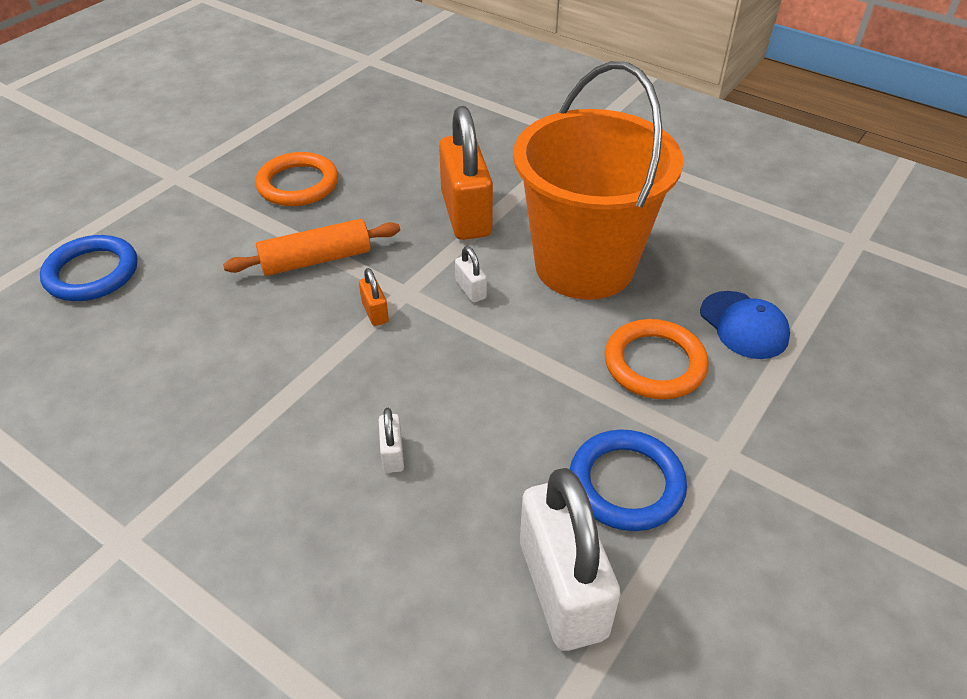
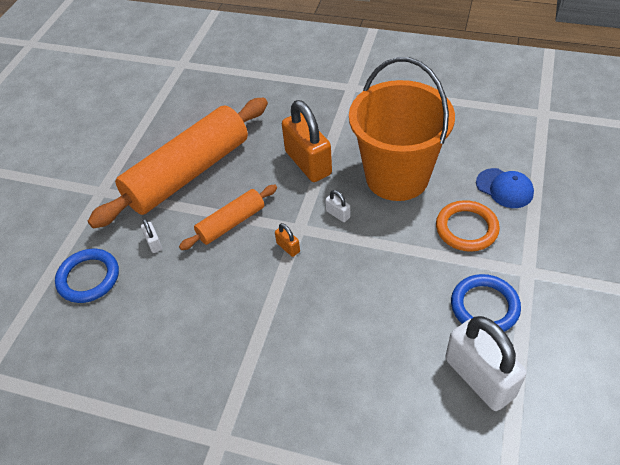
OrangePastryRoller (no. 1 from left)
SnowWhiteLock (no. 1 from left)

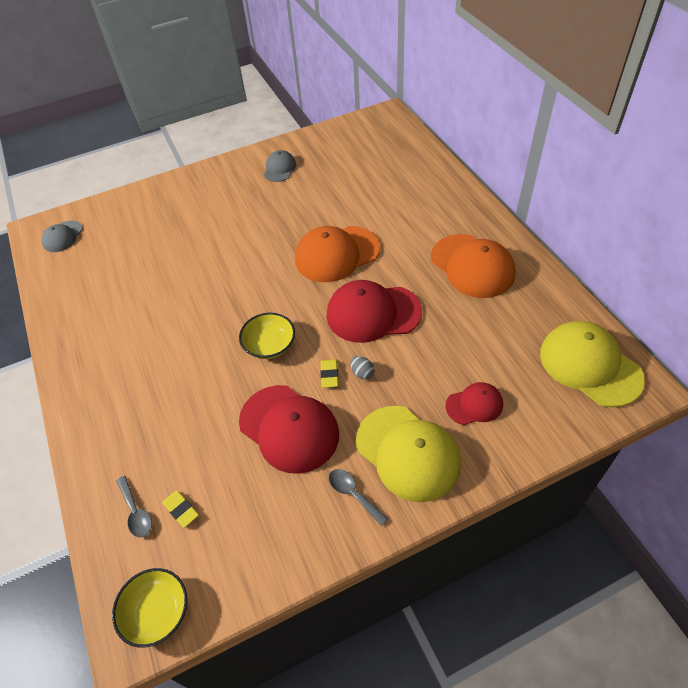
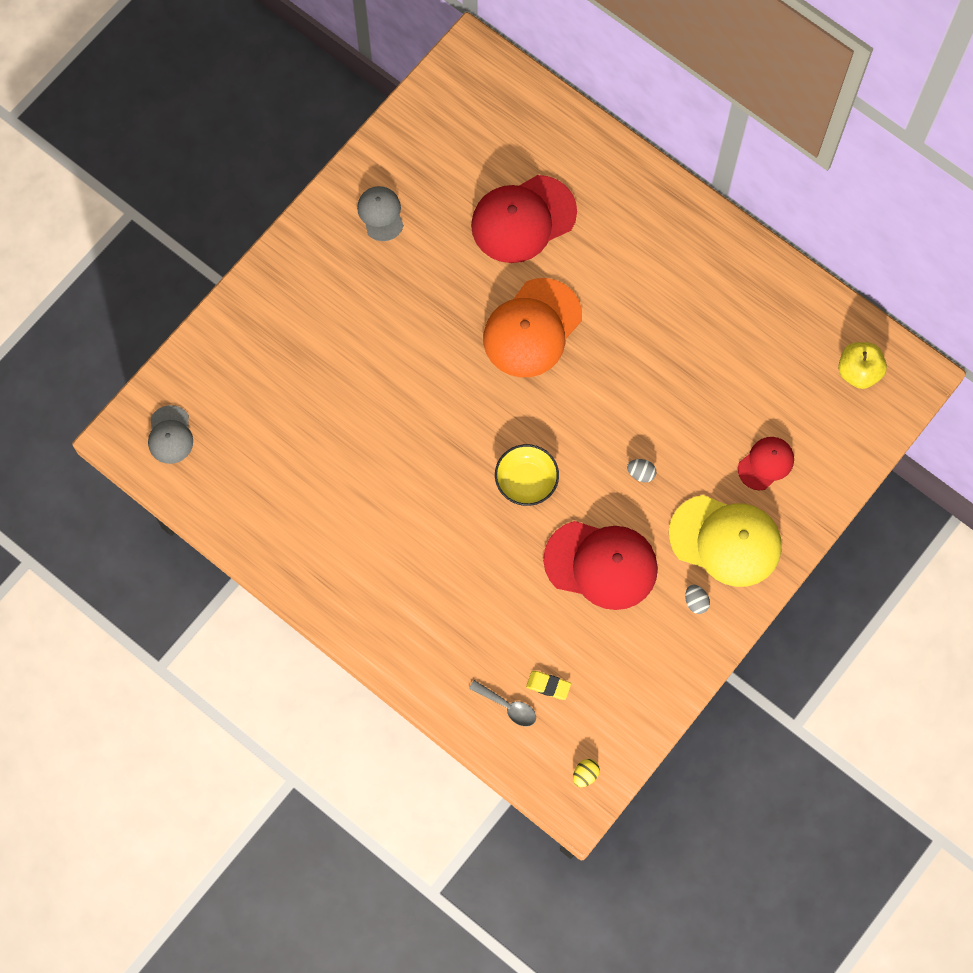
OrangeBaseballCap (no. 2 from left in the first image)
ScarletBaseballCap (no. 1 from left)
YellowToyApple
YellowEraser (no. 2 from left in the first image)
GrayEgg (no. 2 from left)
YellowEgg

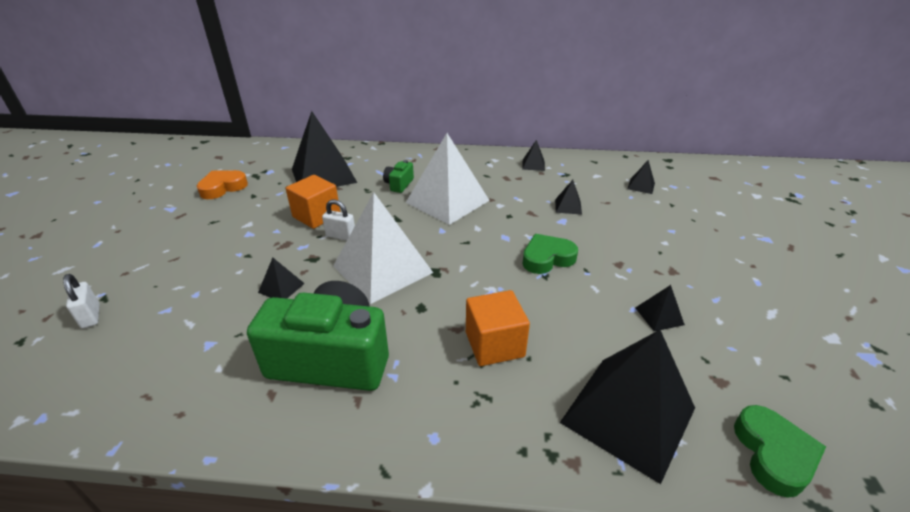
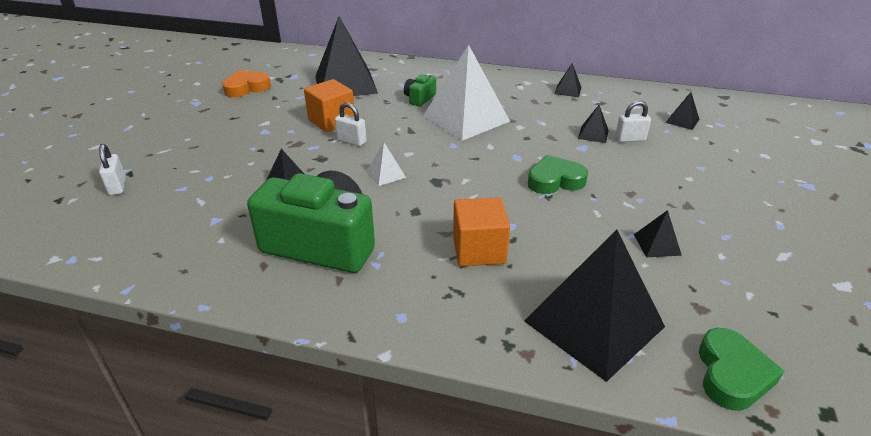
SnowWhitePyramidShape (no. 1 from left)
SnowWhiteLock (no. 3 from left)

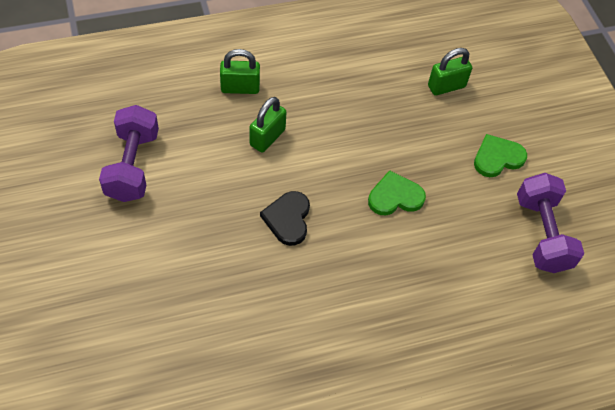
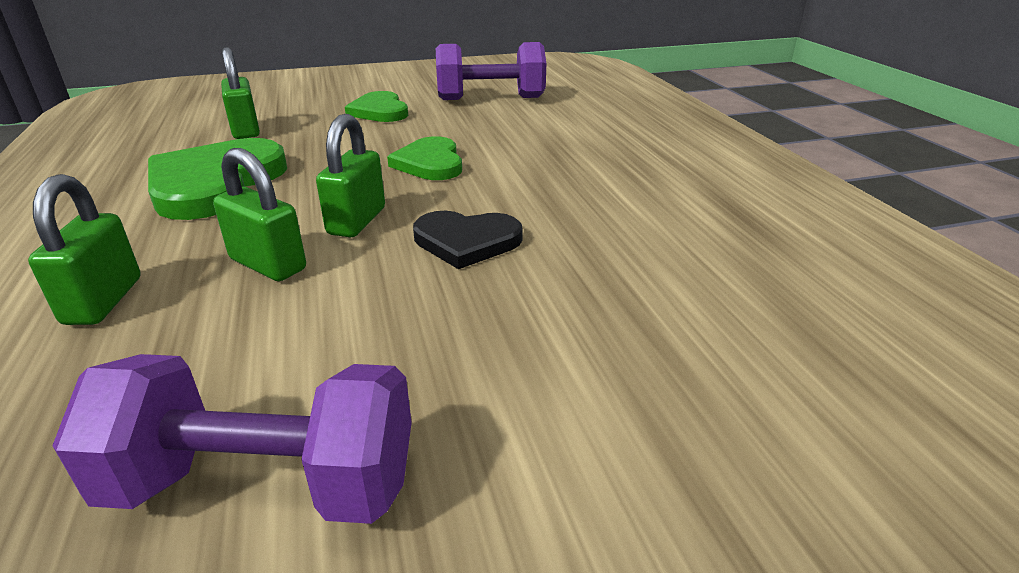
GreenLock (no. 4 from left)
GreenLoveHeart (no. 1 from left)

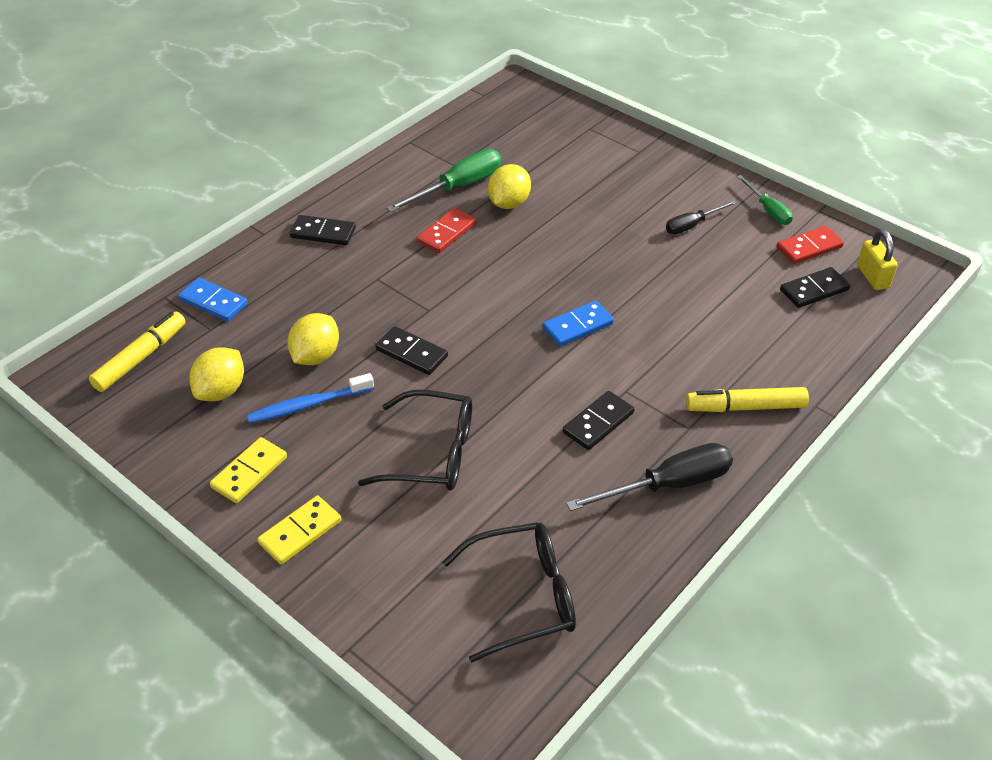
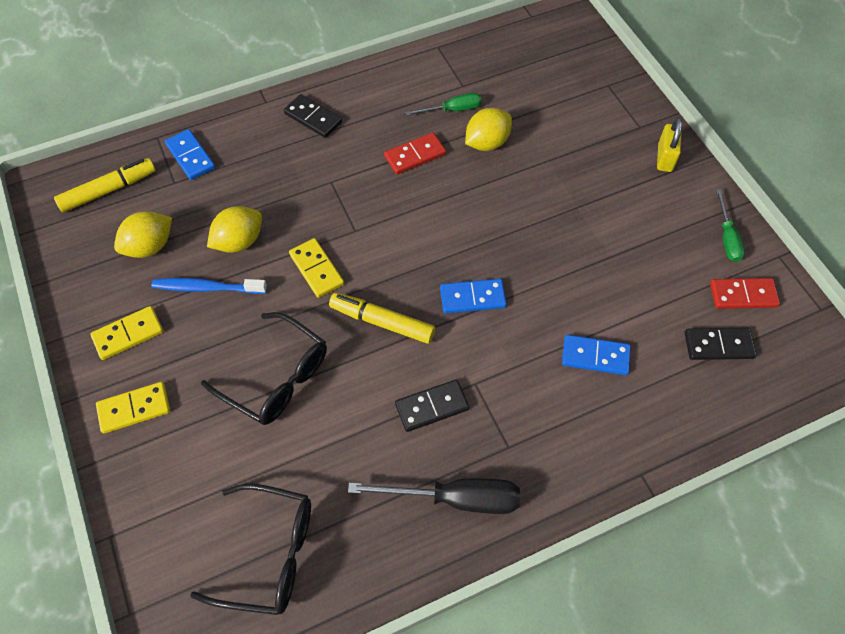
GreenFlatScrewdriver (no. 1 from left)
JetBlackFlatScrewdriver (no. 2 from left in the first image)
YellowLock
YellowDomino (no. 3 from left)
YellowFeltPen (no. 2 from left)
BlueDomino (no. 3 from left)

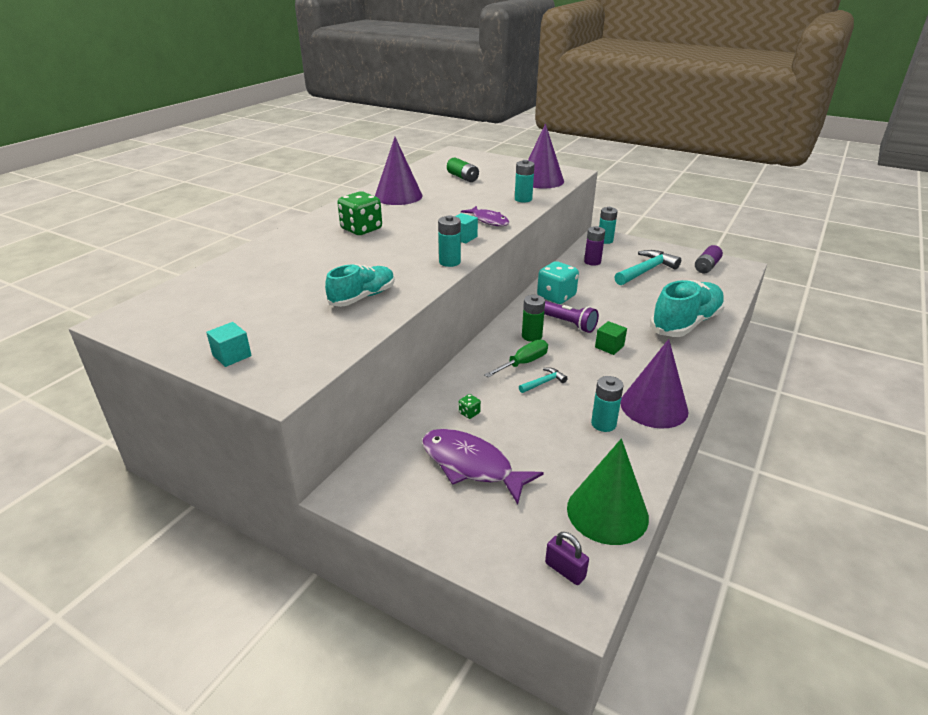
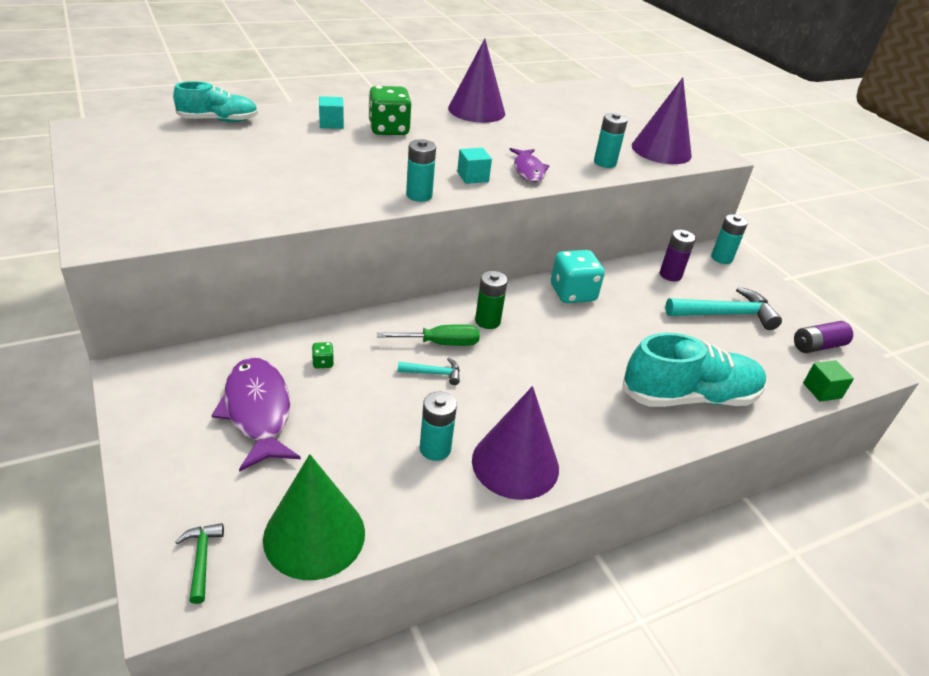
GreenAaBattery (no. 1 from left in the first image)
AquaShoe (no. 1 from left)
PurpleTorch
GreenCube
AquaCube (no. 1 from left)
GreenHammer

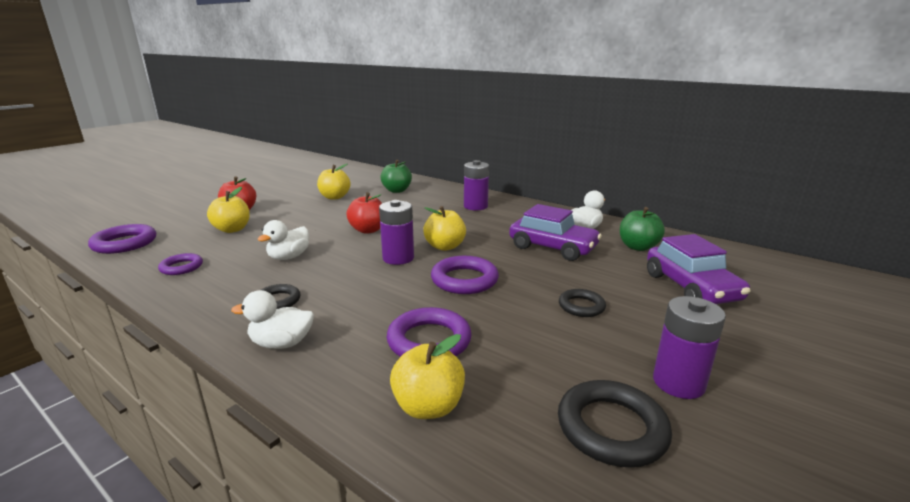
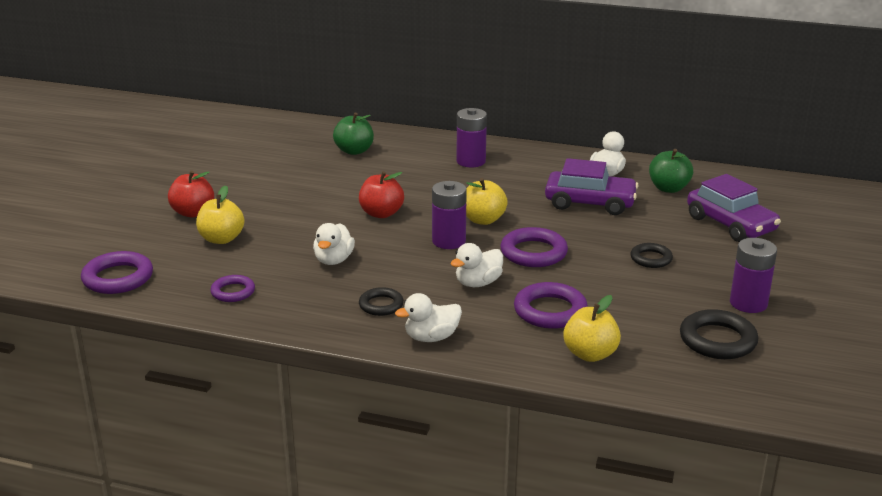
YellowToyApple (no. 2 from left in the first image)
SnowWhiteRubberDuck (no. 3 from left)

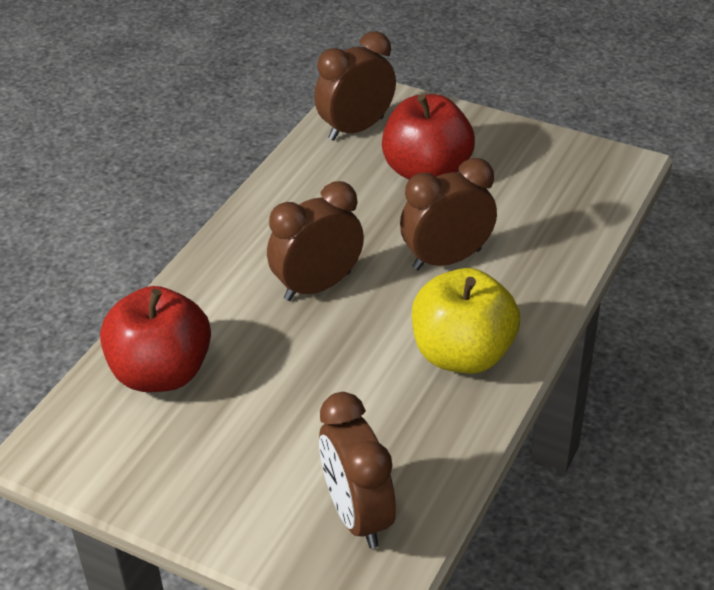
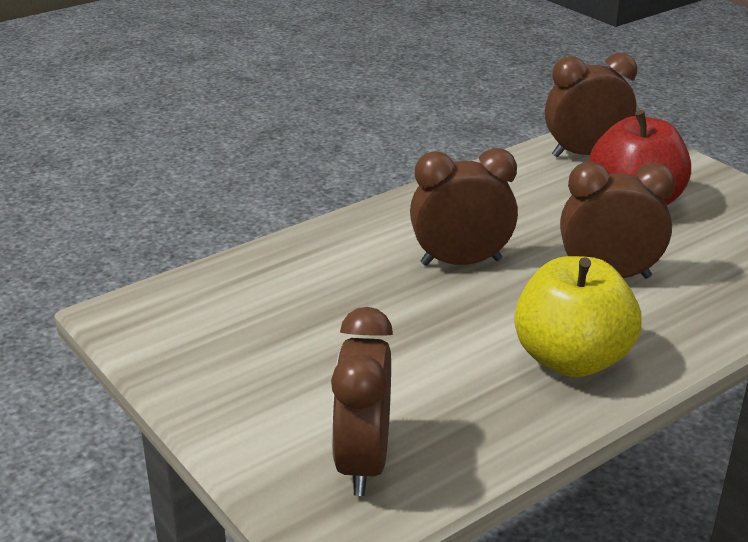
ScarletToyApple (no. 1 from left in the first image)

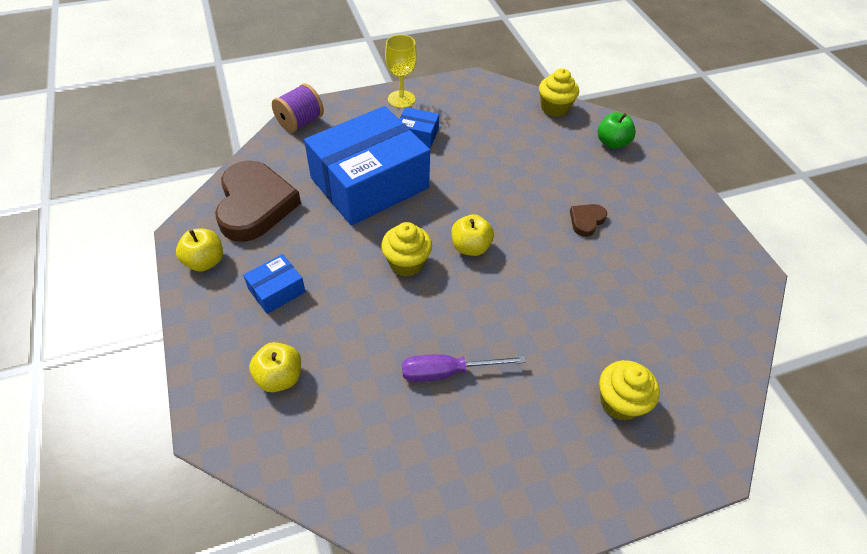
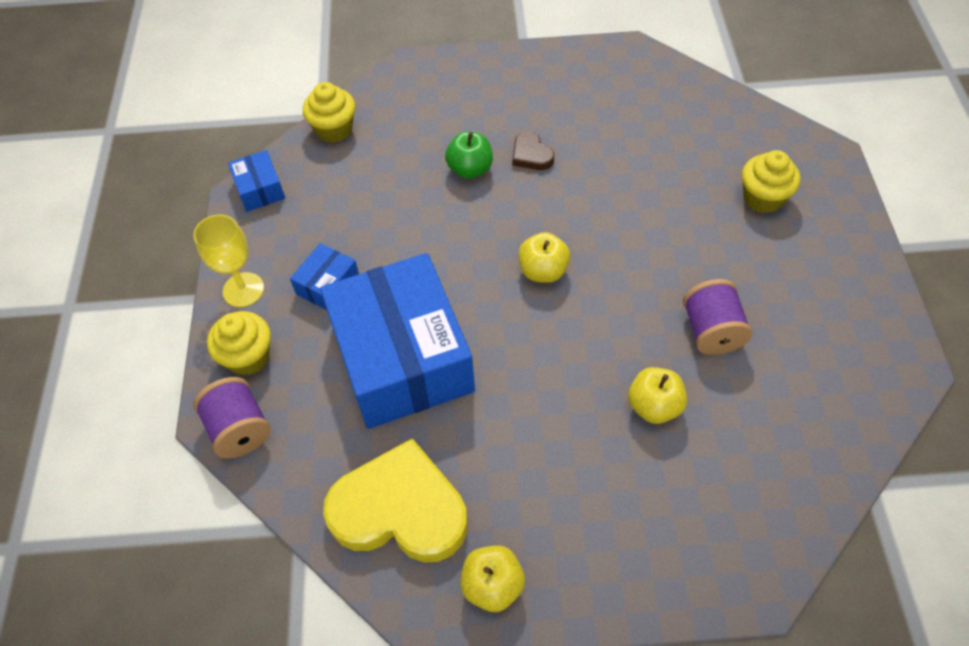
GreenToyApple
YellowLoveHeart
YellowMuffin (no. 1 from left)
BlueBox (no. 1 from left)
YellowToyApple (no. 3 from left)
PurpleReelOfThread (no. 2 from left)

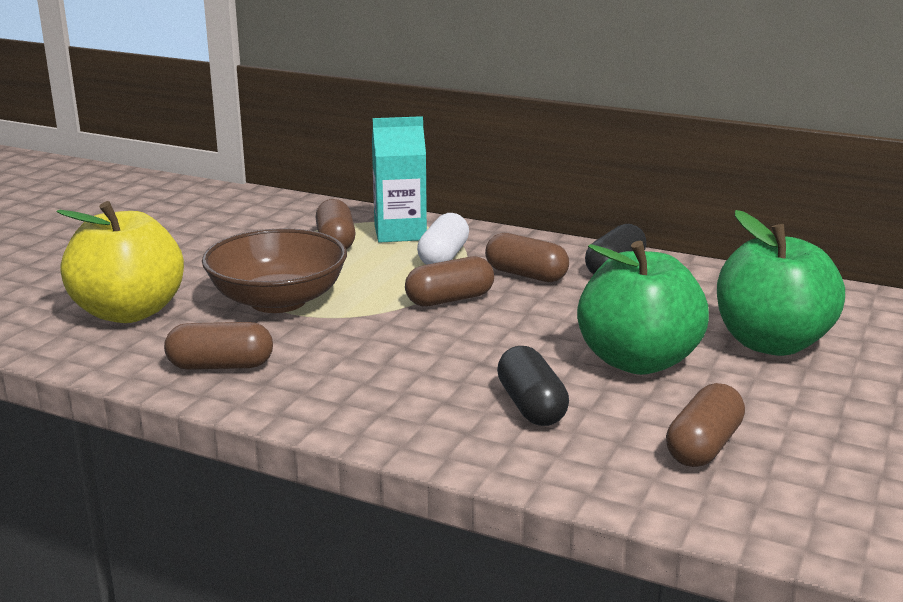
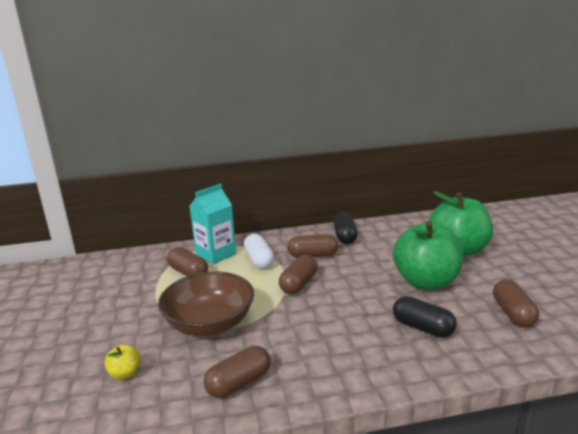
YellowToyApple

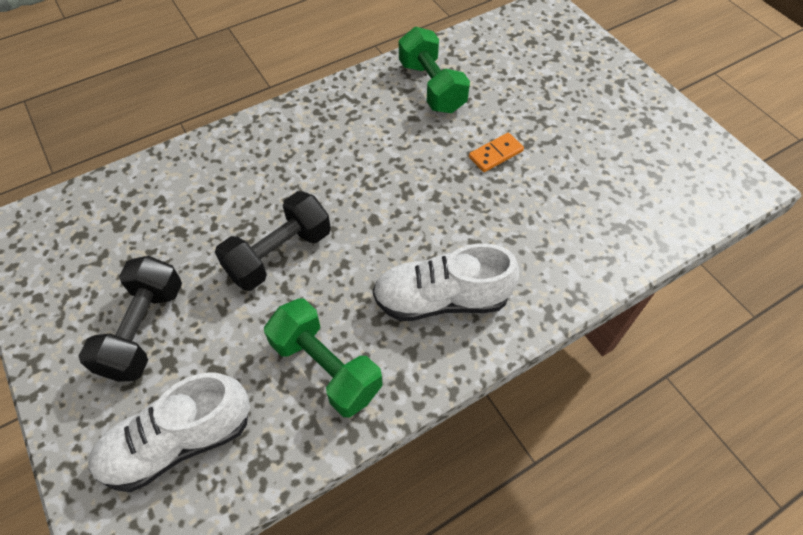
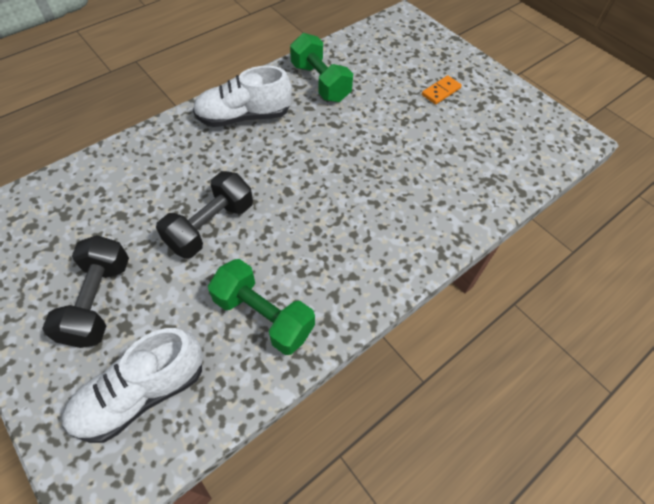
OrangeDomino
SnowWhiteShoe (no. 2 from left)

